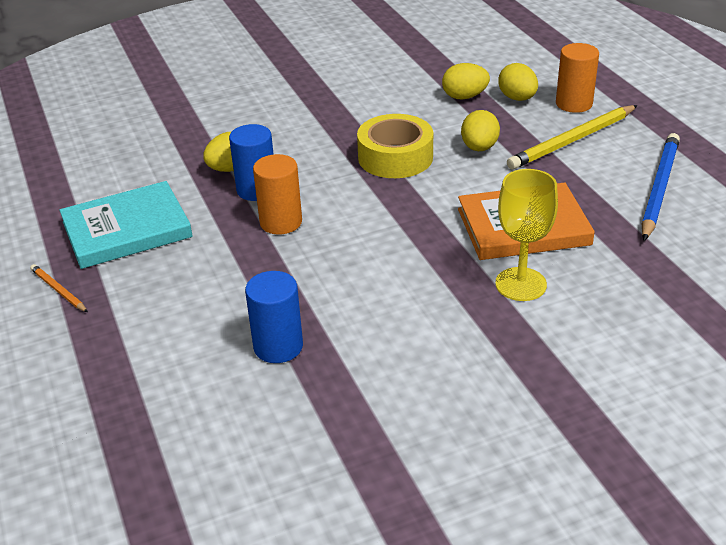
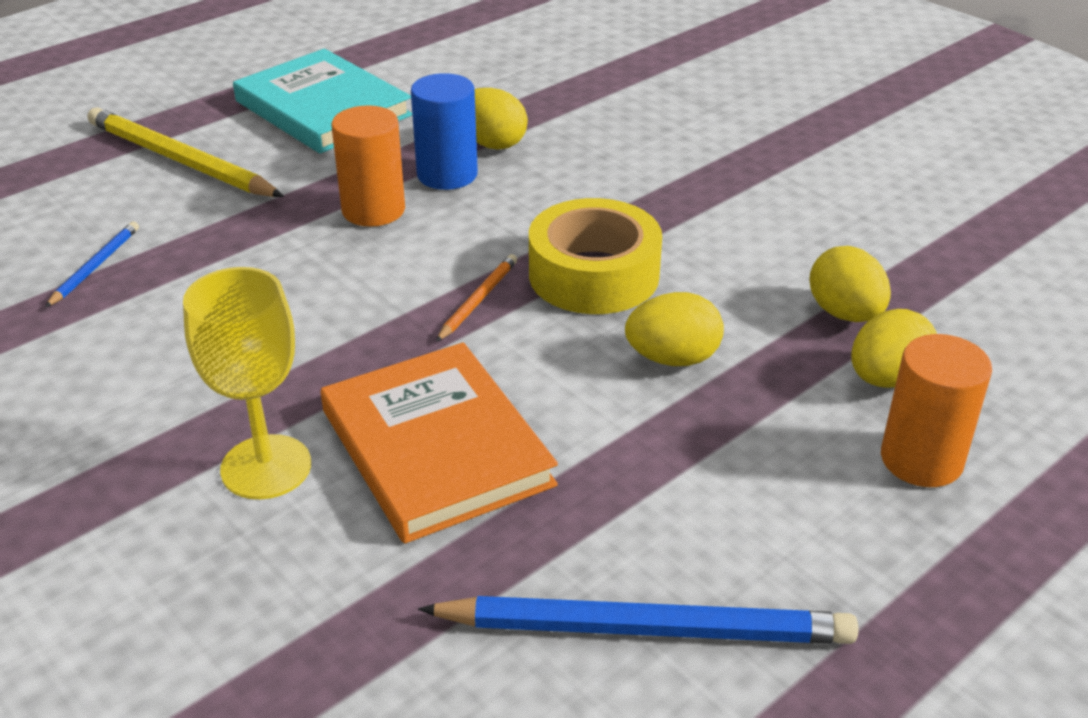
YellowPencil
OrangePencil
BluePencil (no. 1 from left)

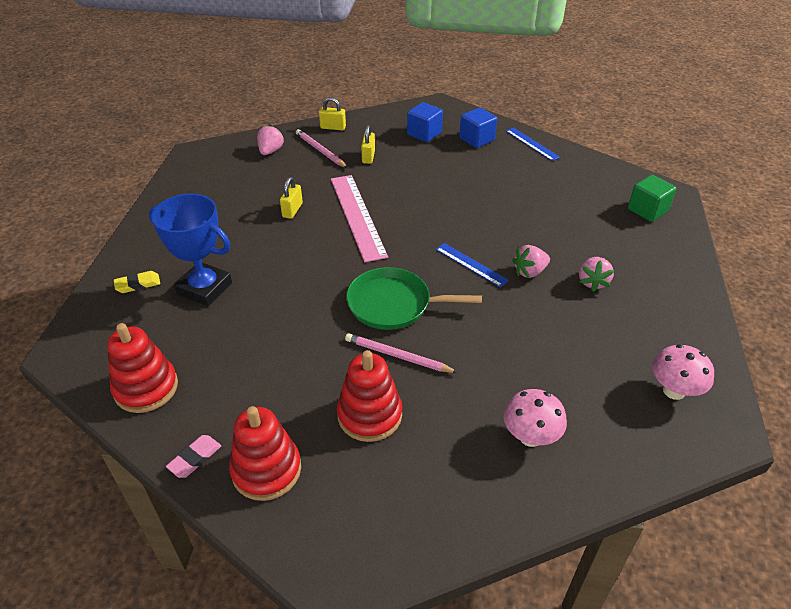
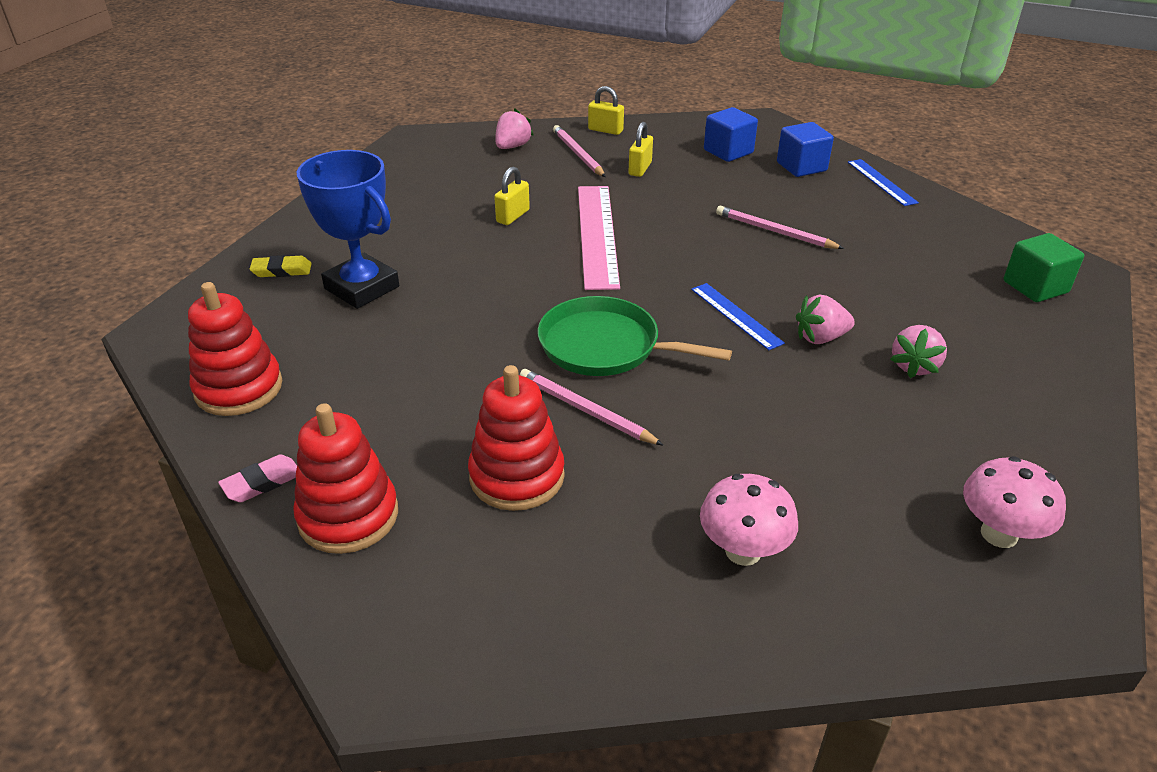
PinkPencil (no. 3 from left)

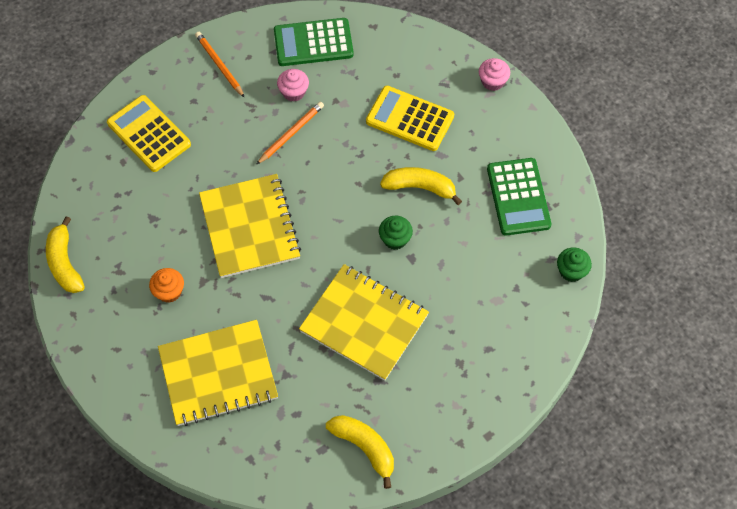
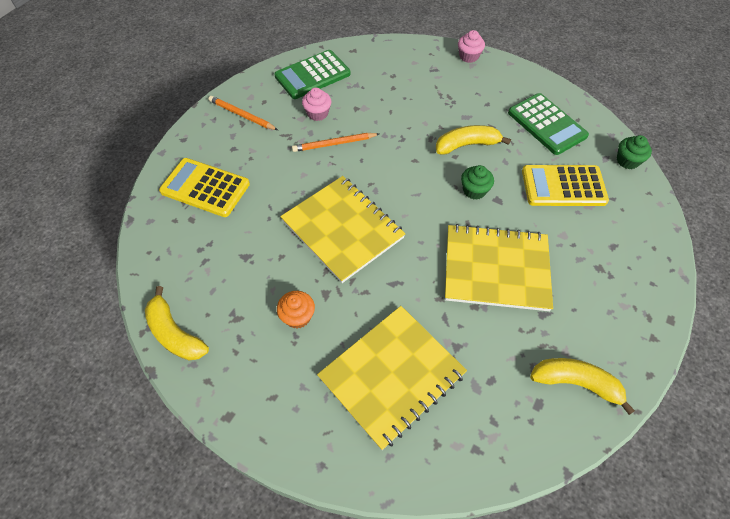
YellowAddingMachine (no. 2 from left)
OrangePencil (no. 2 from left)

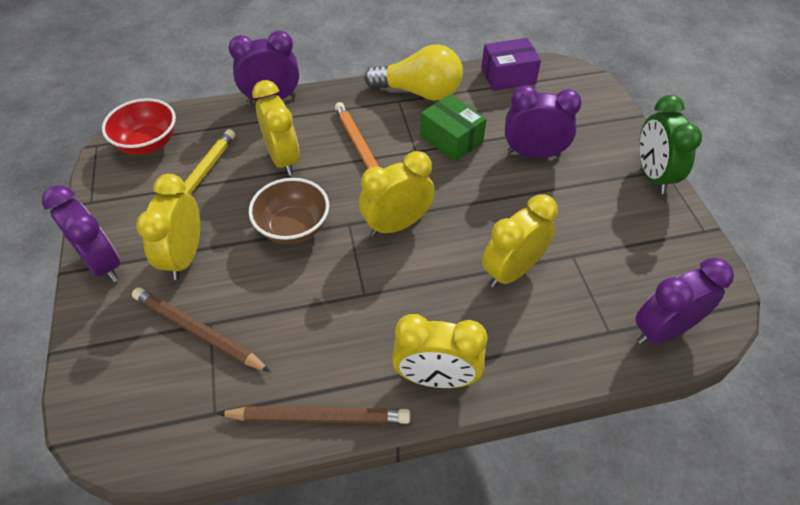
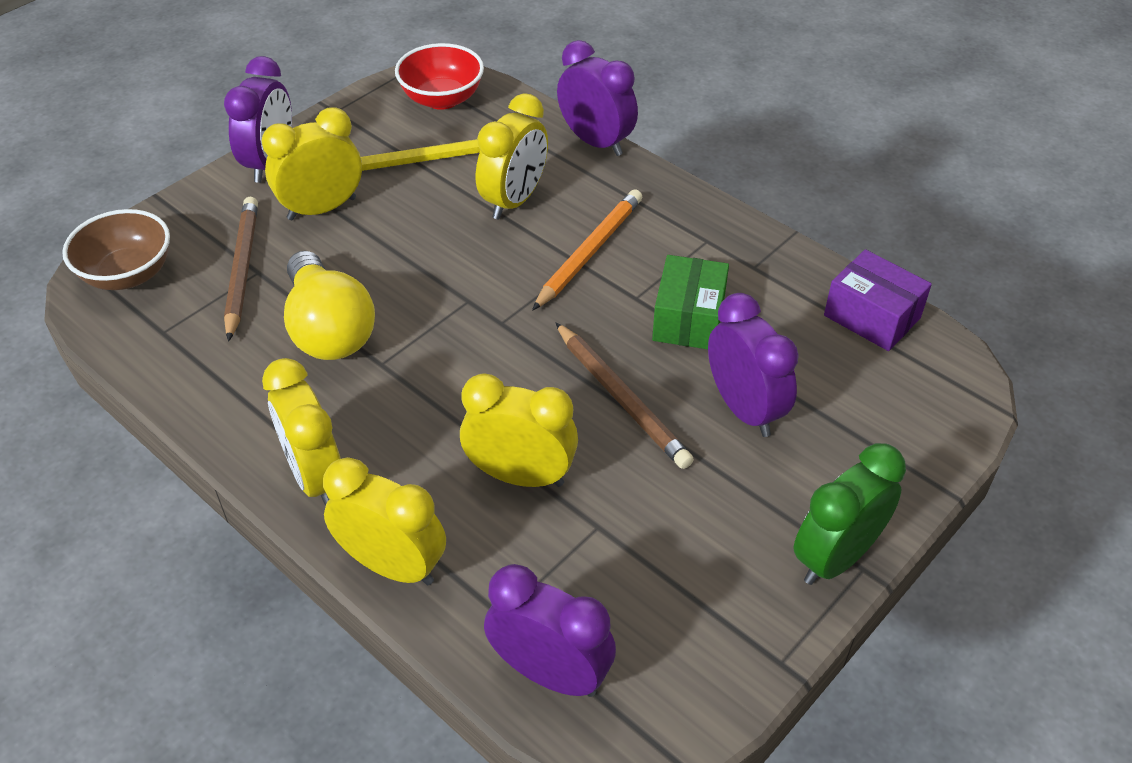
YellowBulb
YellowBedsideClock (no. 3 from left)
DarkBrownDeepDish
DarkBrownPencil (no. 2 from left)

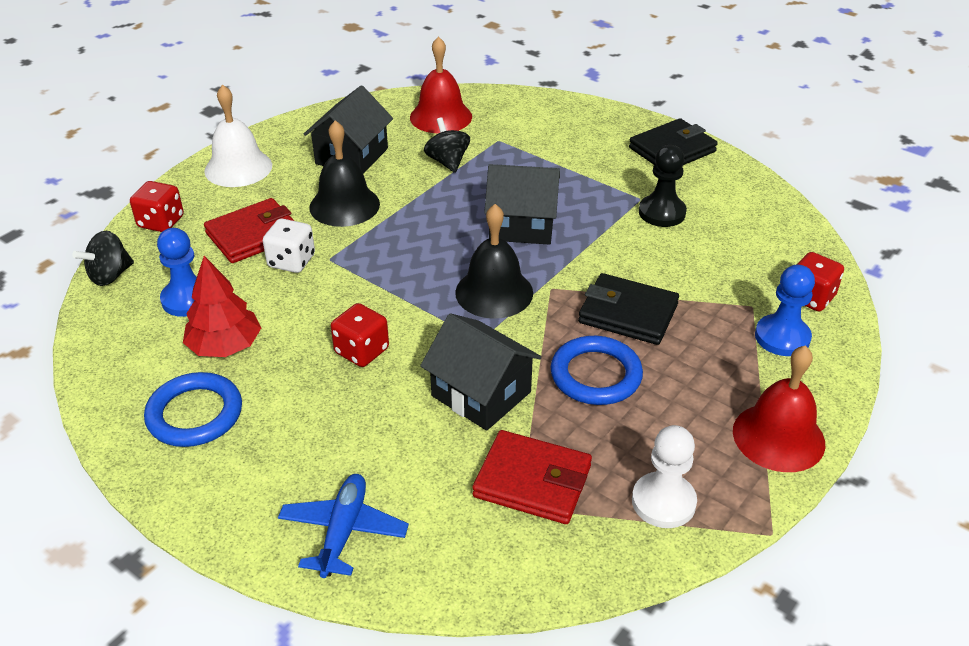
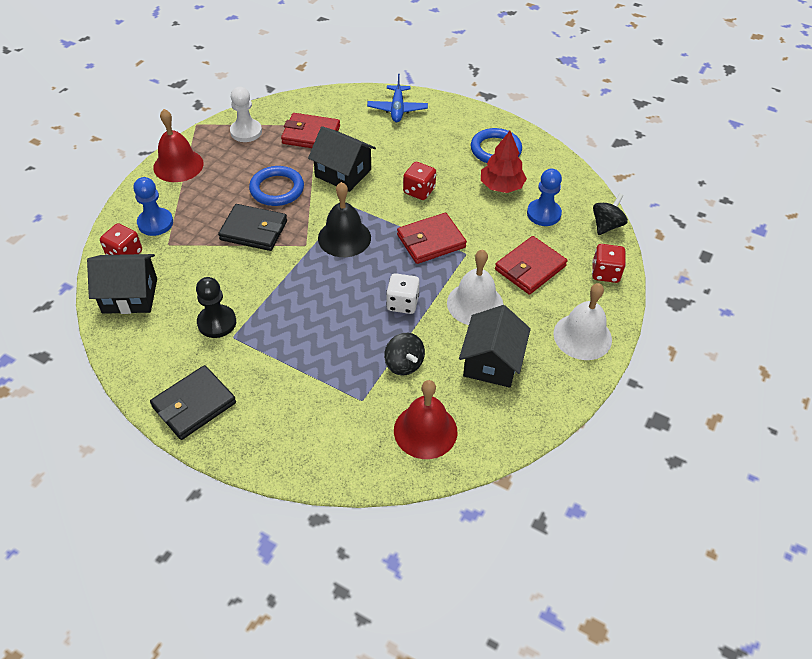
SnowWhiteHandBell (no. 1 from left)
JetBlackHouse (no. 1 from left)
SnowWhiteGameDie
ScarletWallet (no. 2 from left)

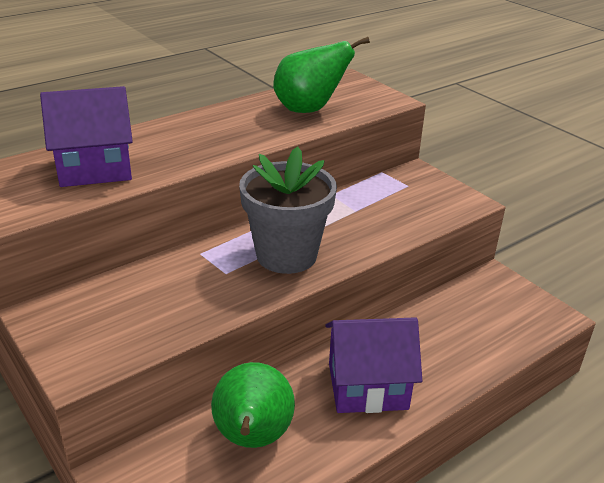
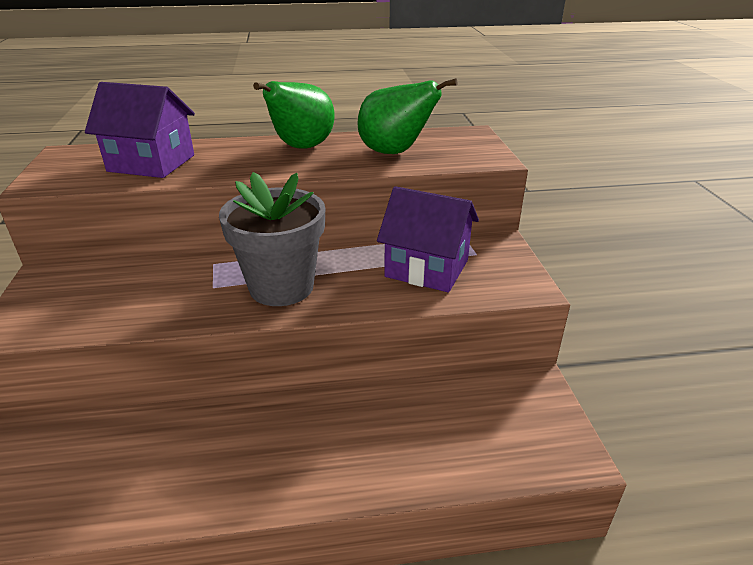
PurpleHouse (no. 2 from left)
GreenToyPear (no. 1 from left)

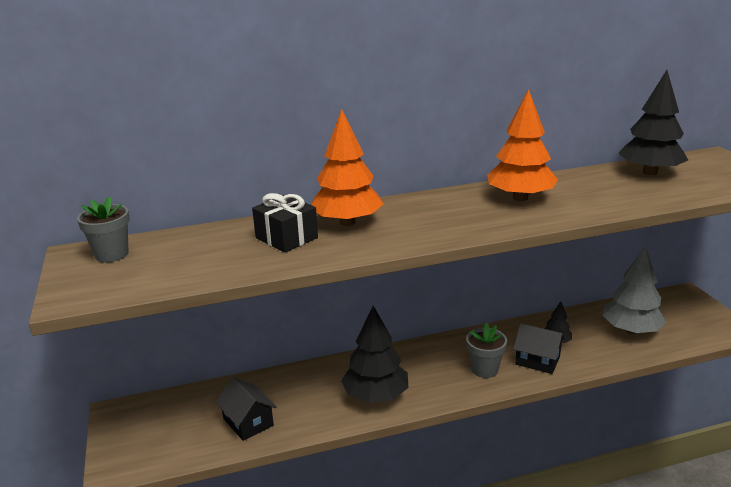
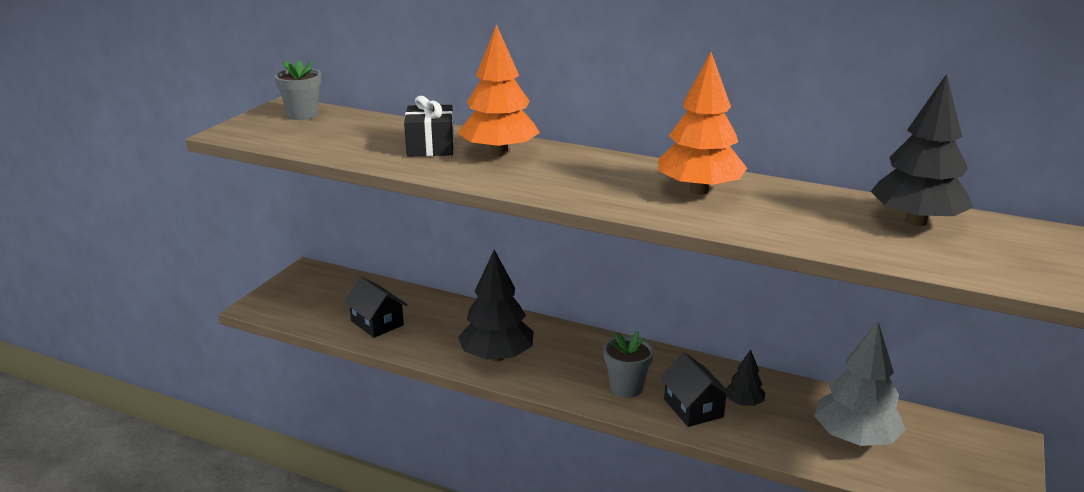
JetBlackHouse (no. 1 from left)

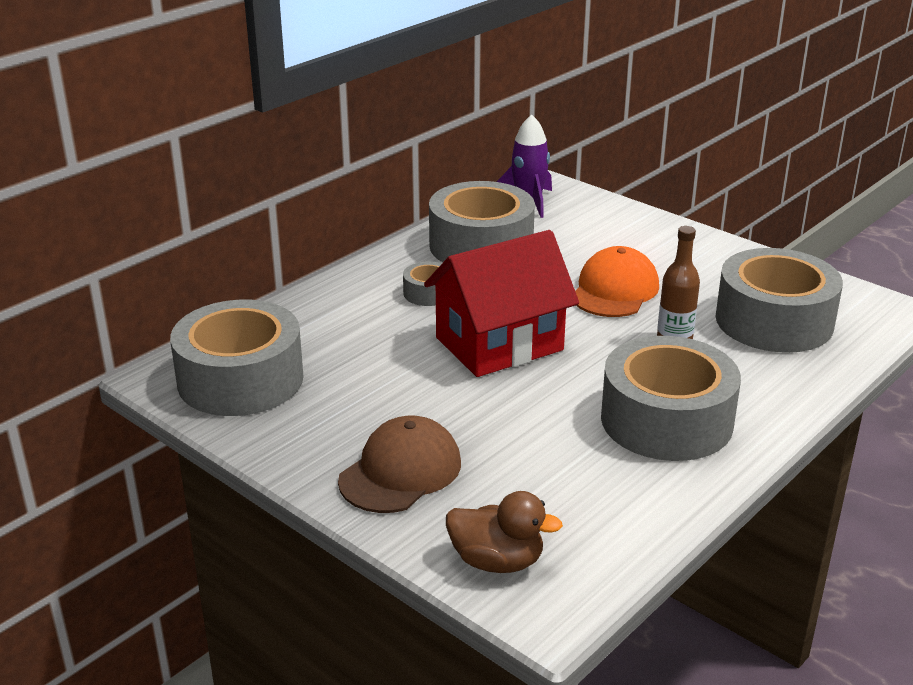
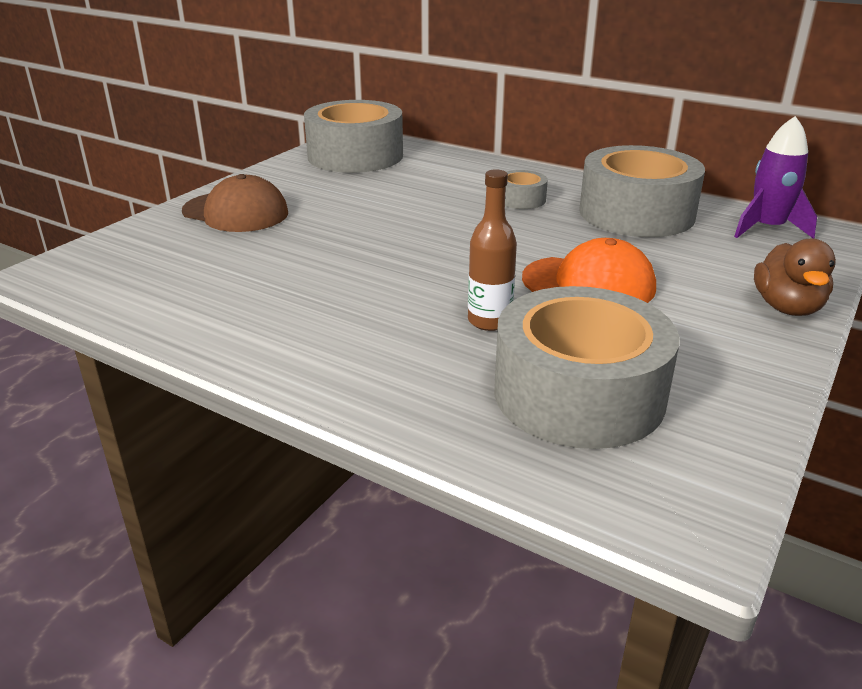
ScarletHouse
GrayStickyTape (no. 4 from left in the first image)
DarkBrownRubberDuck

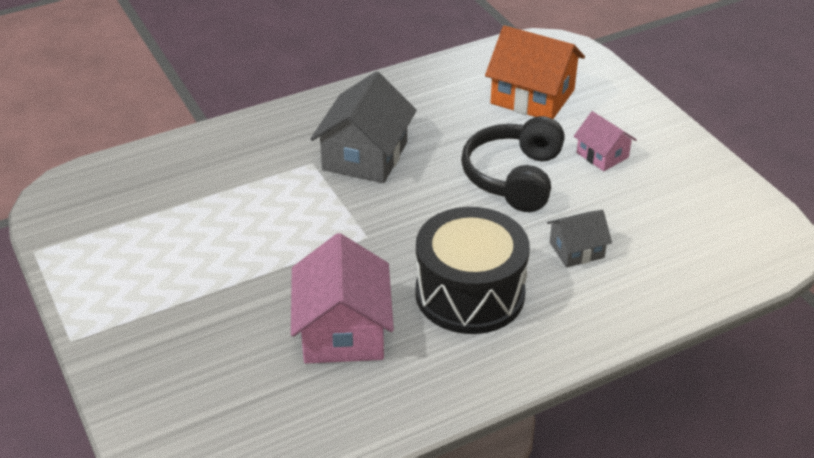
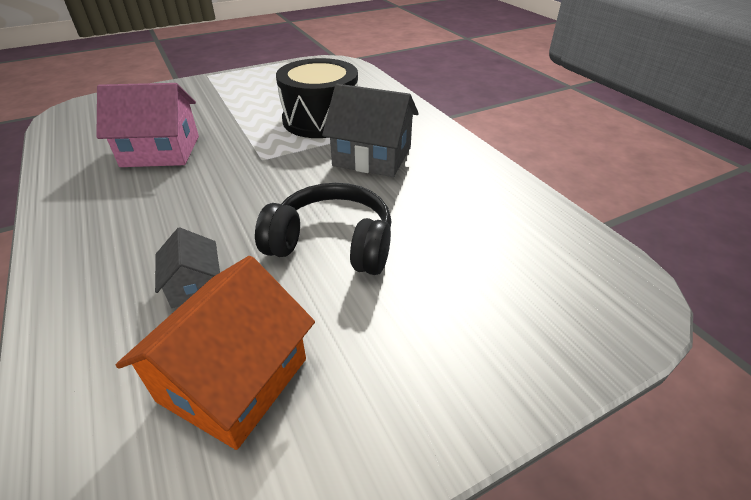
OrangeHouse
PinkHouse (no. 2 from left in the first image)
JetBlackDrum

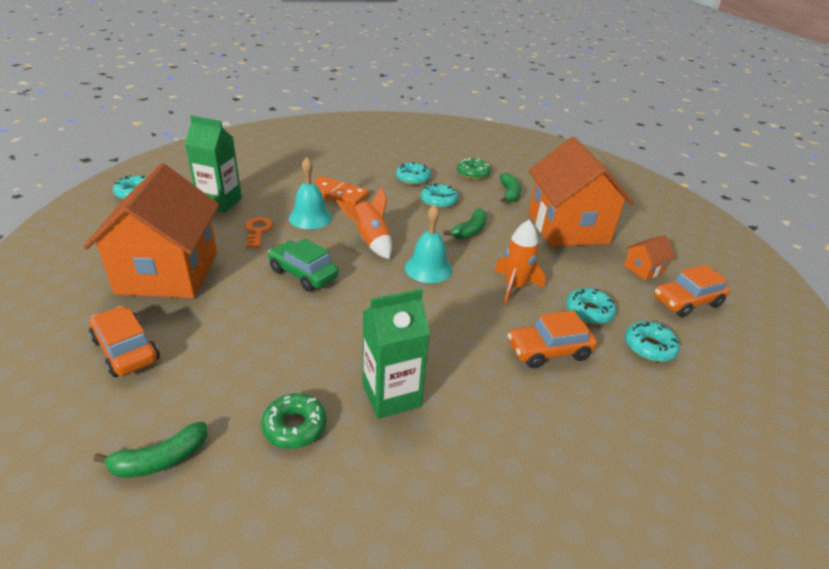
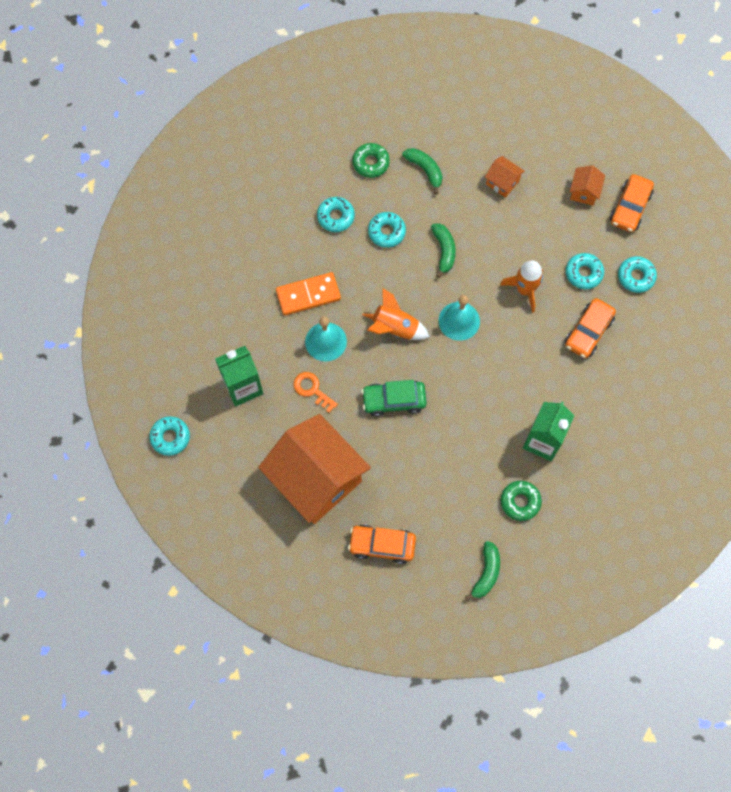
OrangeHouse (no. 2 from left)

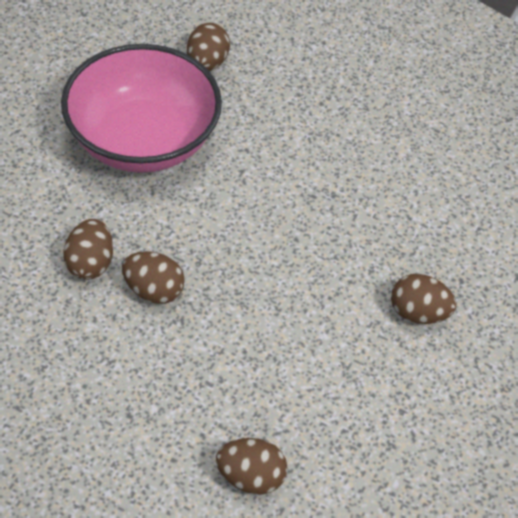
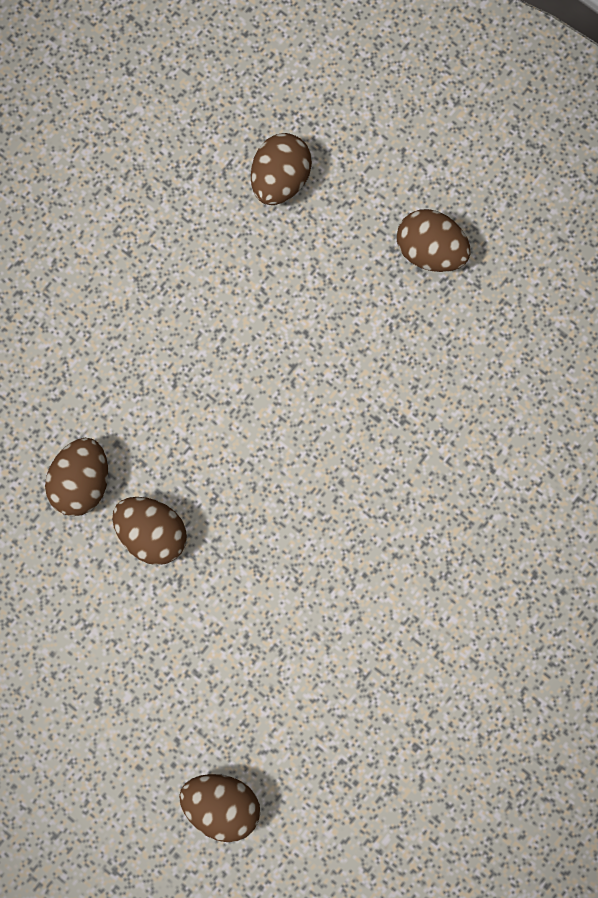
PinkDeepDish
DarkBrownEgg (no. 5 from left)

